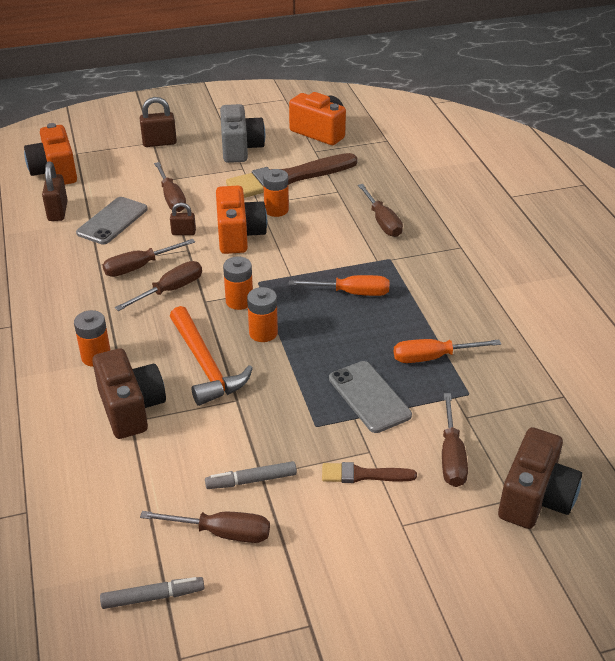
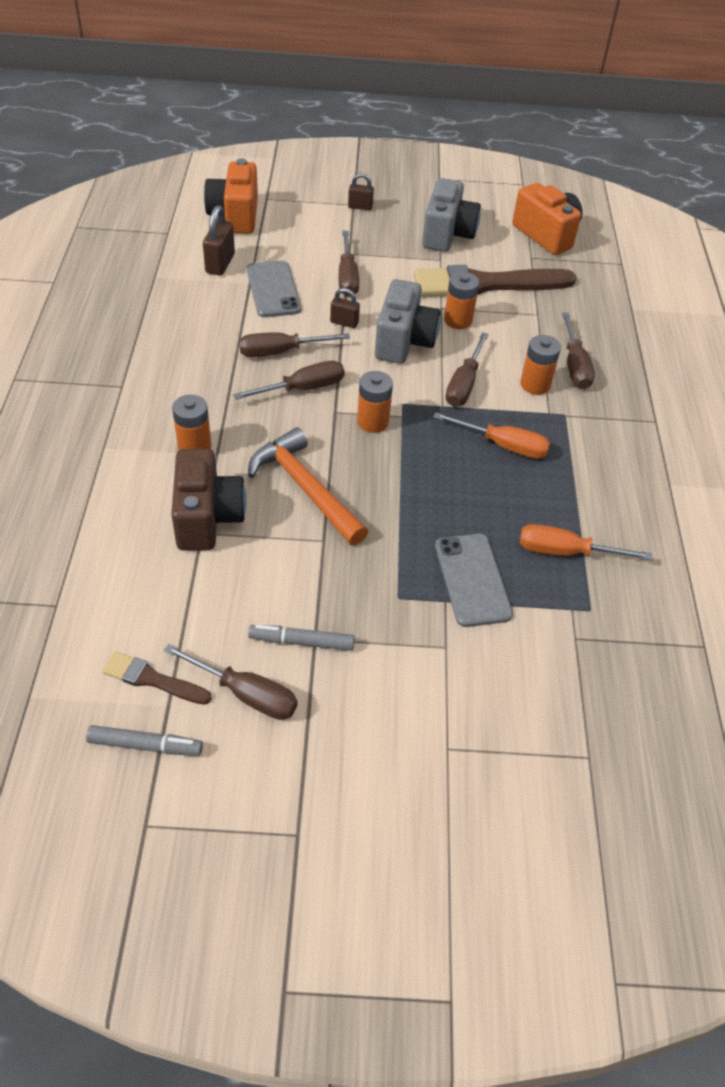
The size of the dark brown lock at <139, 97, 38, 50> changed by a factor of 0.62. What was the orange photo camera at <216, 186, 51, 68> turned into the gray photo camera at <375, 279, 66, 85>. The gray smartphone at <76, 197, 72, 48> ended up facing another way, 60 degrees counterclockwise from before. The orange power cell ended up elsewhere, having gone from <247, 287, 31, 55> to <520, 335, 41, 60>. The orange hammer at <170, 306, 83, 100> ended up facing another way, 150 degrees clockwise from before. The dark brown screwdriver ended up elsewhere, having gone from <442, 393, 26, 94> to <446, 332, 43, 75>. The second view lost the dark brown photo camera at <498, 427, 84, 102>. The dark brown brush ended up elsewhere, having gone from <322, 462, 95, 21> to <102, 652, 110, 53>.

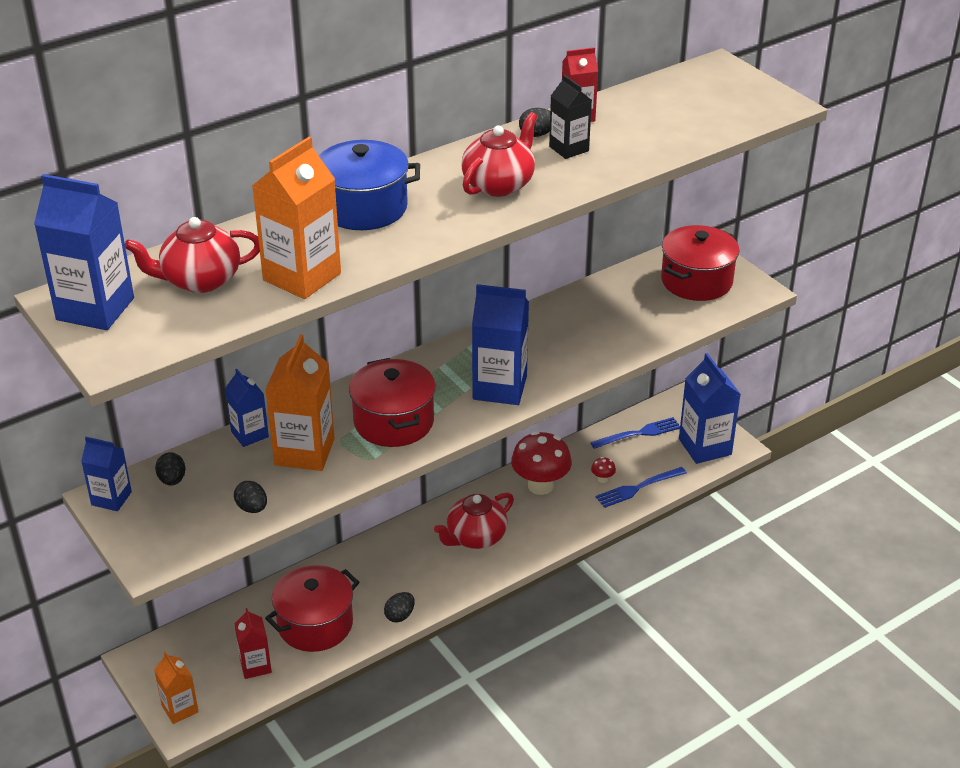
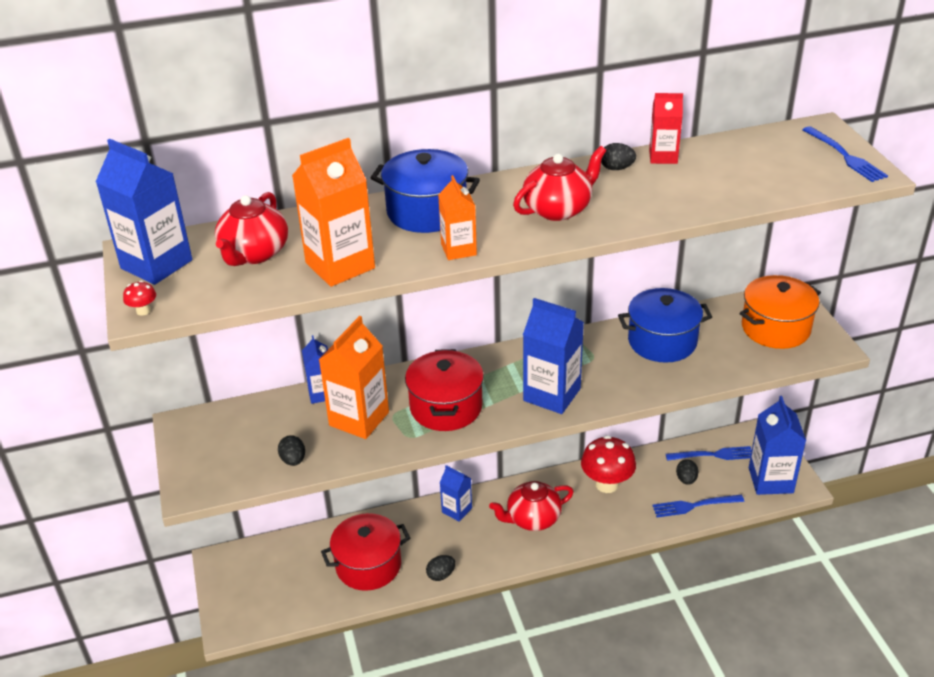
The second view lost the jet-black juice carton at <549, 75, 43, 84>. The crimson tea pot at <125, 217, 135, 76> ended up facing another way, 75 degrees counterclockwise from before. What was the crimson stockpot at <661, 225, 78, 76> turned into the orange stockpot at <740, 275, 81, 74>. The royal blue juice carton ended up elsewhere, having gone from <81, 437, 51, 74> to <440, 465, 32, 57>. The jet-black toy egg ended up elsewhere, having gone from <155, 452, 31, 34> to <676, 459, 22, 26>. The crimson mushroom ended up elsewhere, having gone from <591, 457, 25, 26> to <123, 281, 33, 35>. The second view lost the crimson juice carton at <234, 608, 38, 71>. The orange juice carton ended up elsewhere, having gone from <154, 651, 45, 73> to <438, 175, 39, 85>. The second view gained the royal blue fork at <803, 126, 85, 56>. The second view gained the royal blue stockpot at <618, 288, 94, 75>.

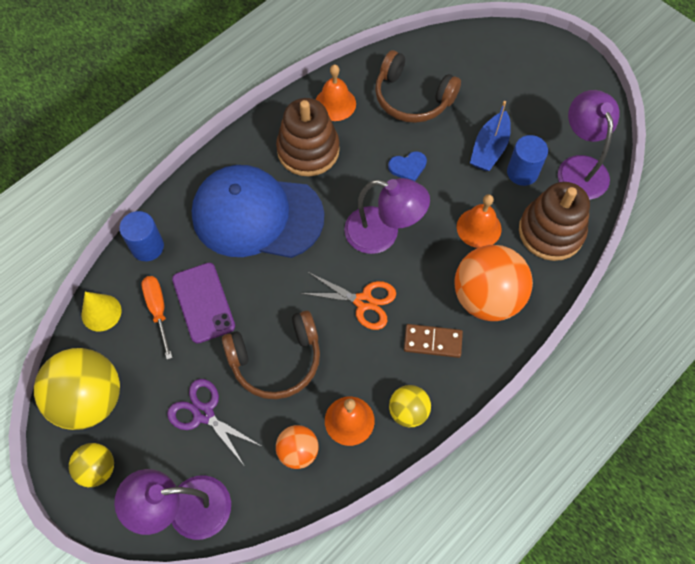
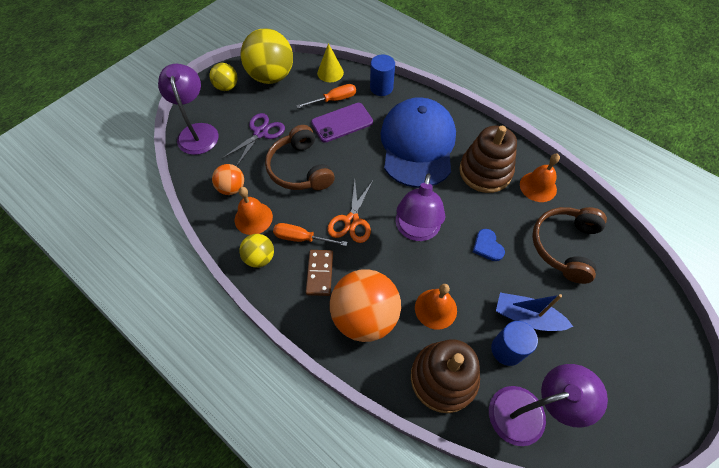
The second view gained the orange screwdriver at <273, 223, 75, 23>.

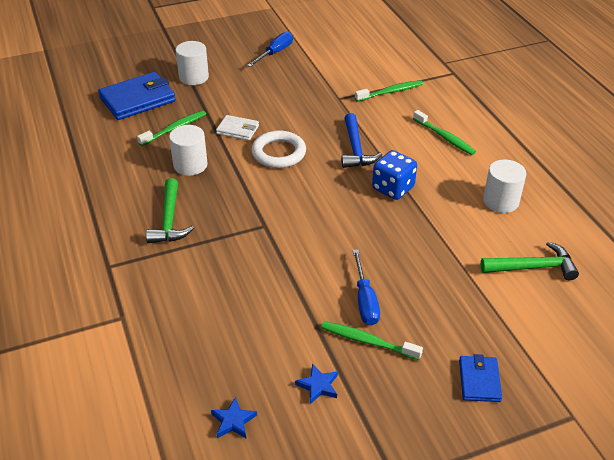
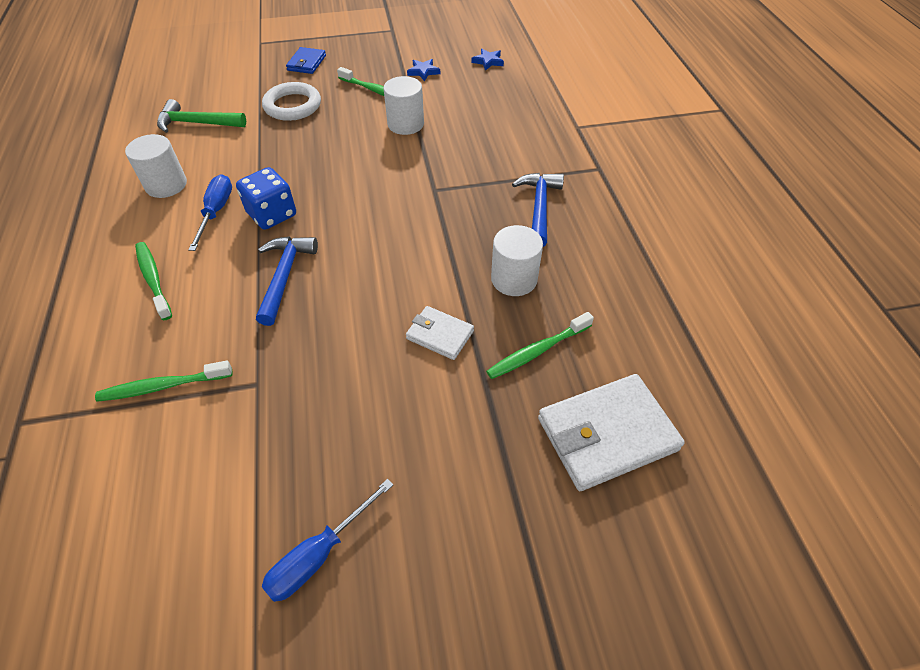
The pure white cylinder ended up elsewhere, having gone from <176, 41, 33, 44> to <383, 76, 41, 59>. What was the royal blue wallet at <98, 72, 78, 48> turned into the pure white wallet at <538, 374, 147, 117>. The pure white torus ended up elsewhere, having gone from <252, 131, 54, 37> to <262, 82, 59, 39>. What was the emerald hammer at <146, 178, 48, 65> turned into the royal blue hammer at <512, 173, 52, 74>. The royal blue screwdriver ended up elsewhere, having gone from <353, 249, 27, 76> to <188, 174, 44, 77>.

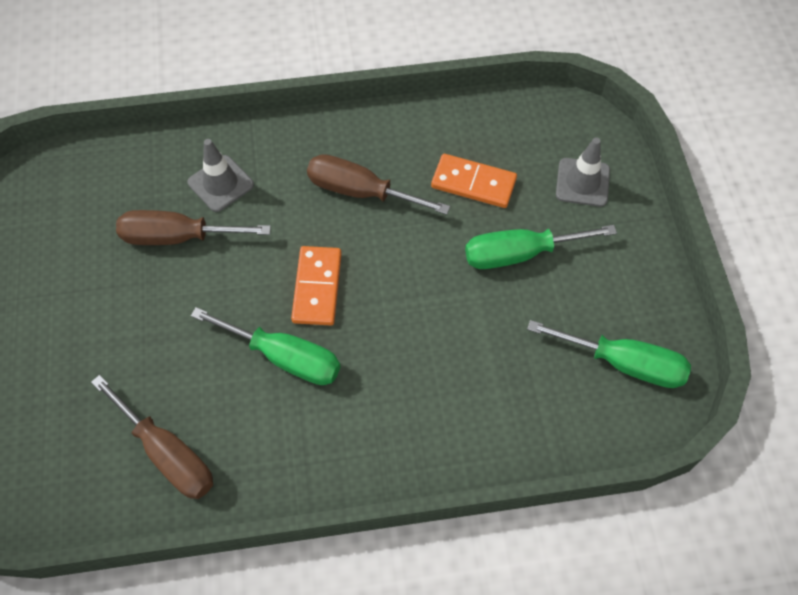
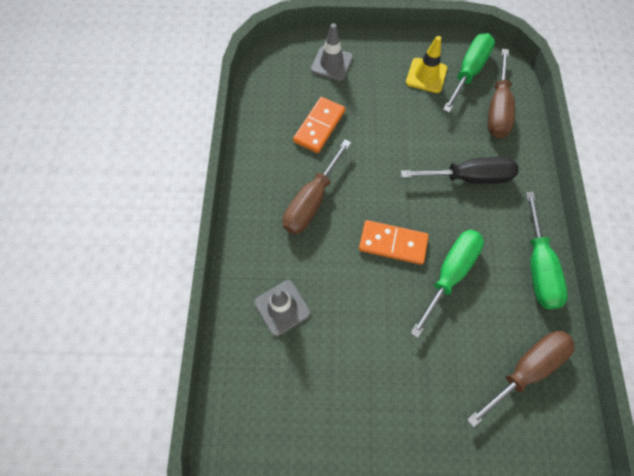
The dark brown screwdriver ended up elsewhere, having gone from <116, 210, 155, 35> to <488, 49, 27, 89>. The emerald screwdriver ended up elsewhere, having gone from <465, 225, 152, 44> to <526, 192, 42, 117>. The second view gained the yellow safety cone at <406, 36, 41, 57>. The second view gained the jet-black screwdriver at <401, 157, 118, 27>.

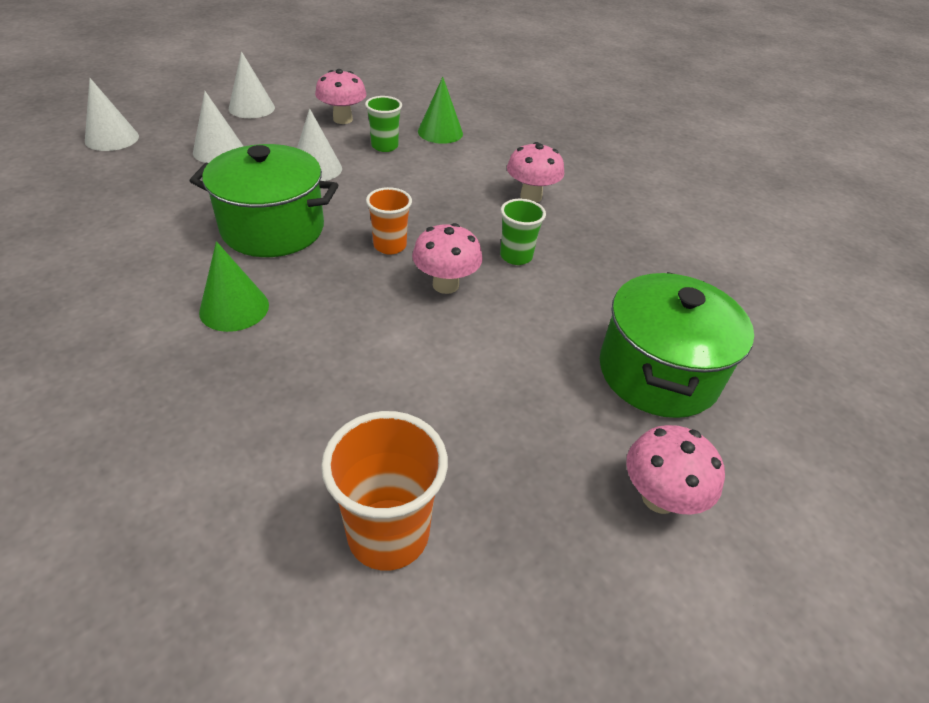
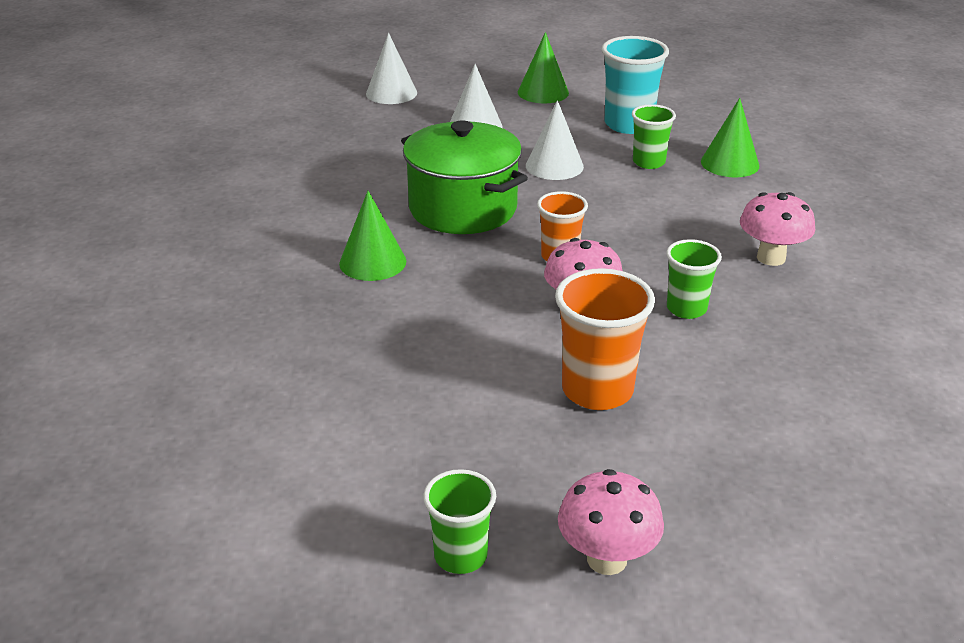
What was the pure white cone shape at <229, 51, 46, 67> turned into the emerald cone shape at <518, 32, 51, 71>. Where the pink mushroom stood at <315, 69, 51, 55>, the teal tumbler came to stand at <602, 36, 67, 98>. The second view lost the emerald stockpot at <600, 272, 154, 146>. The orange tumbler ended up elsewhere, having gone from <321, 411, 127, 160> to <555, 268, 100, 142>. The second view gained the emerald tumbler at <423, 469, 73, 105>.

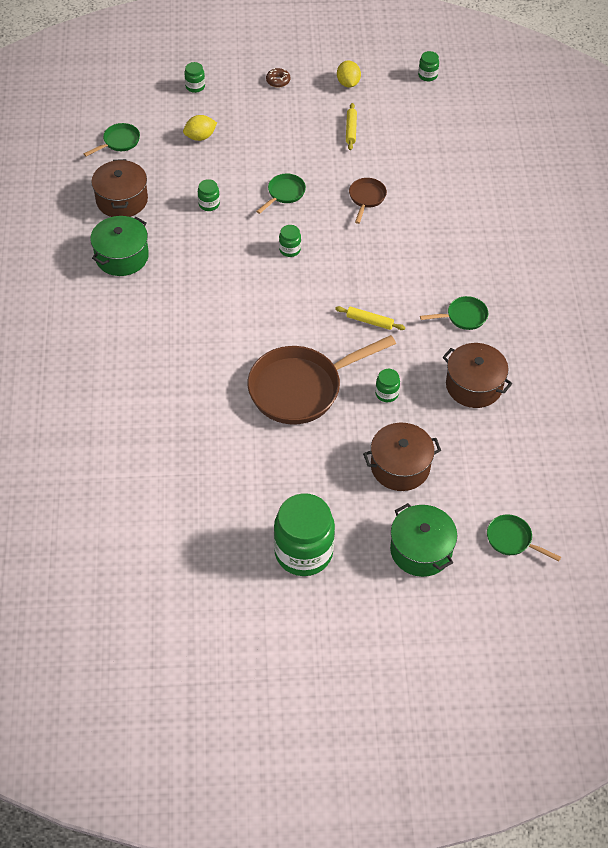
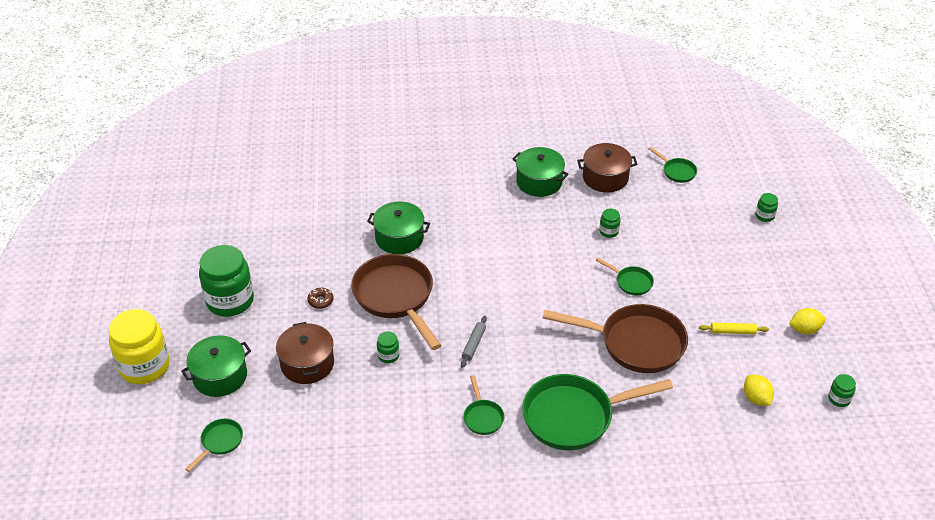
The dark brown doughnut ended up elsewhere, having gone from <266, 68, 24, 19> to <307, 288, 27, 21>. The yellow toy lemon ended up elsewhere, having gone from <183, 115, 34, 26> to <744, 375, 30, 31>. The size of the dark brown skillet at <349, 178, 38, 46> changed by a factor of 2.18. The second view lost the emerald jam jar at <279, 225, 22, 32>. What was the yellow pastry roller at <335, 306, 70, 24> turned into the gray pastry roller at <461, 316, 26, 52>. The second view lost the dark brown stockpot at <443, 343, 69, 65>. The second view gained the emerald stockpot at <367, 201, 63, 53>. The second view gained the yellow jam jar at <109, 309, 60, 75>. The second view gained the emerald skillet at <522, 374, 151, 76>.

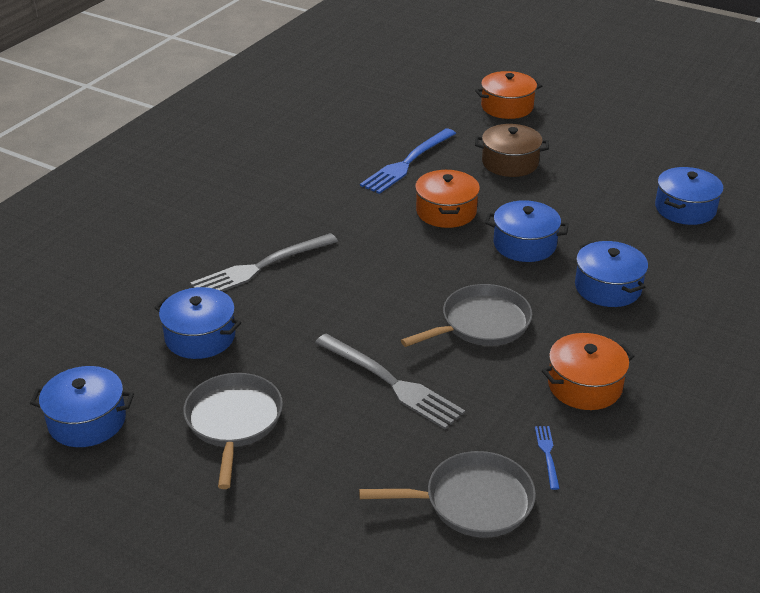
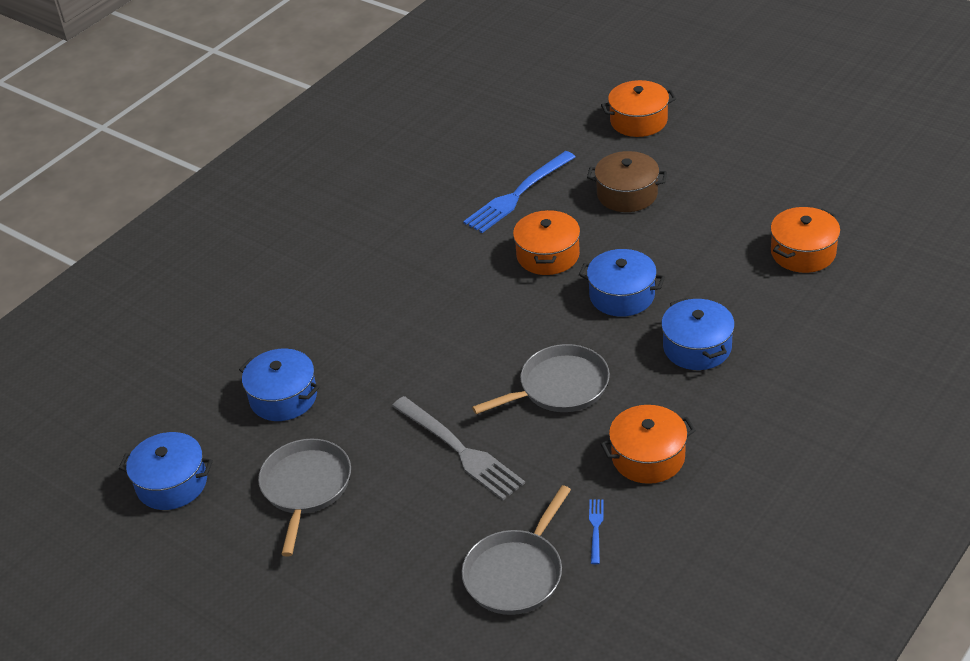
What was the royal blue stockpot at <655, 167, 69, 58> turned into the orange stockpot at <770, 207, 70, 66>. The second view lost the gray fork at <190, 233, 148, 58>. The gray skillet at <359, 451, 177, 86> ended up facing another way, 120 degrees clockwise from before.

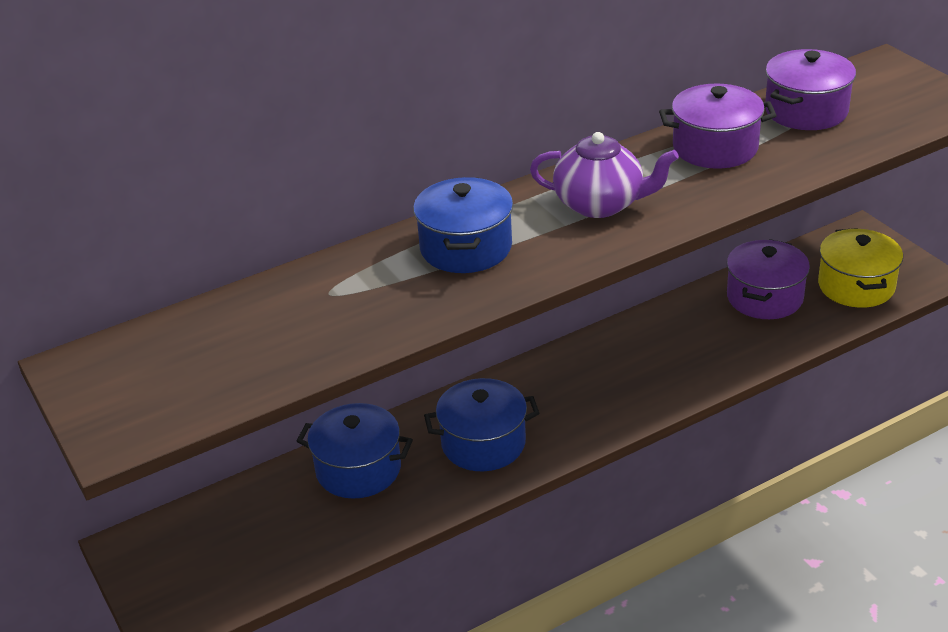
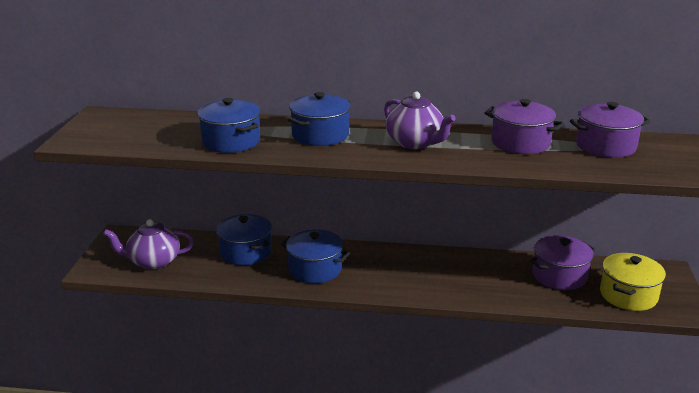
The second view gained the royal blue stockpot at <197, 98, 63, 55>. The second view gained the violet tea pot at <103, 219, 91, 51>.

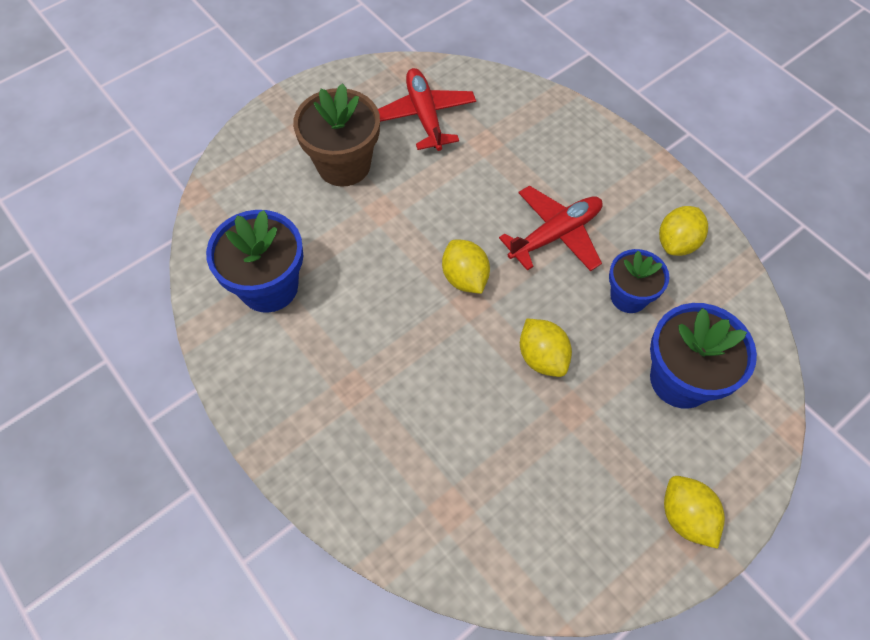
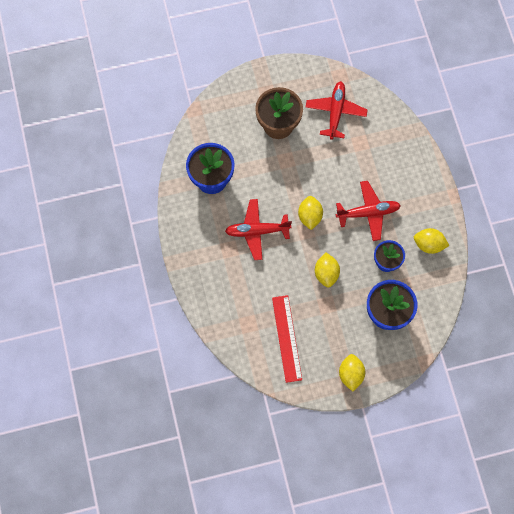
The yellow toy lemon at <659, 206, 49, 50> ended up facing another way, 45 degrees clockwise from before. The second view gained the crimson aeroplane at <225, 199, 67, 61>. The second view gained the crimson straightedge at <272, 295, 30, 88>.

